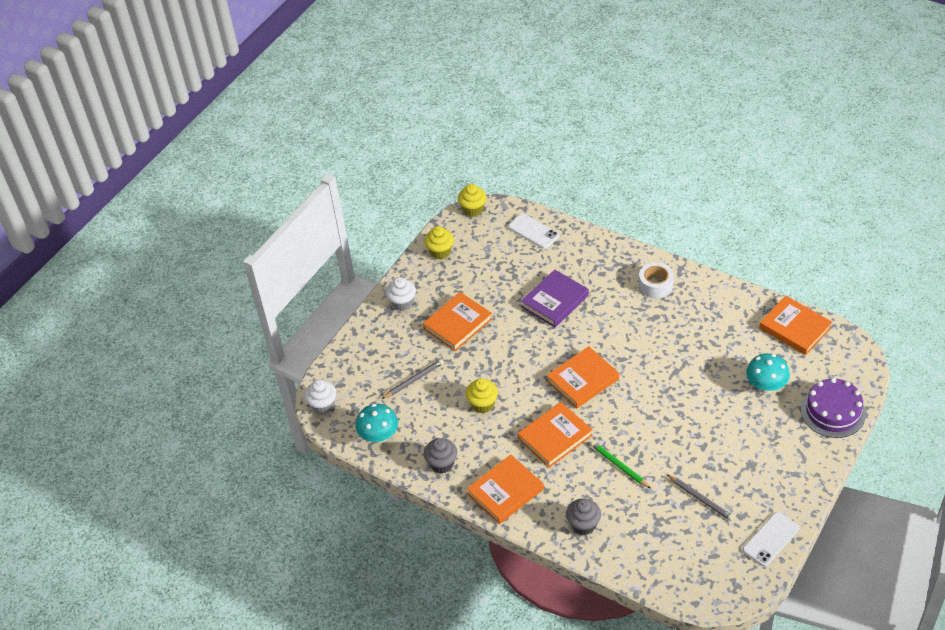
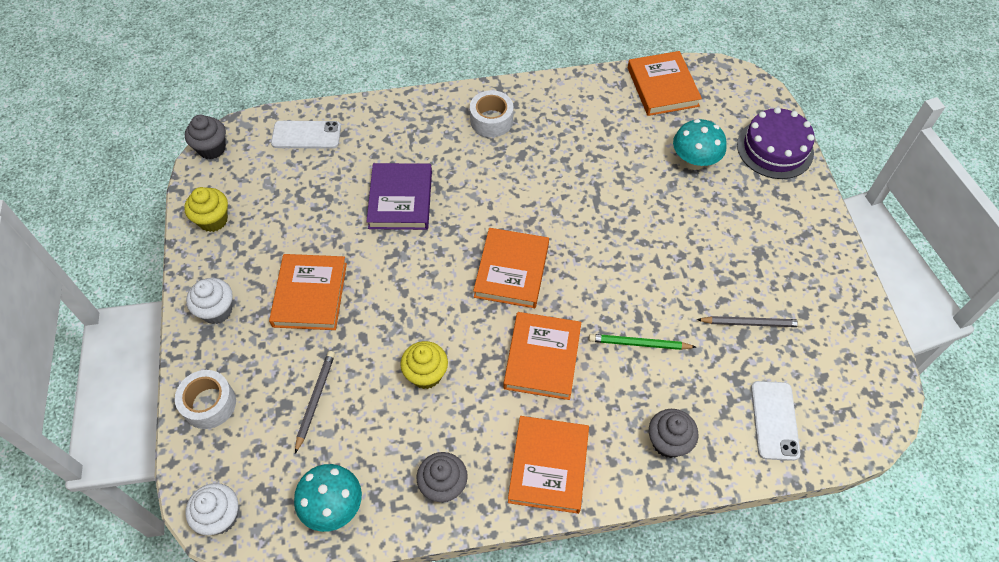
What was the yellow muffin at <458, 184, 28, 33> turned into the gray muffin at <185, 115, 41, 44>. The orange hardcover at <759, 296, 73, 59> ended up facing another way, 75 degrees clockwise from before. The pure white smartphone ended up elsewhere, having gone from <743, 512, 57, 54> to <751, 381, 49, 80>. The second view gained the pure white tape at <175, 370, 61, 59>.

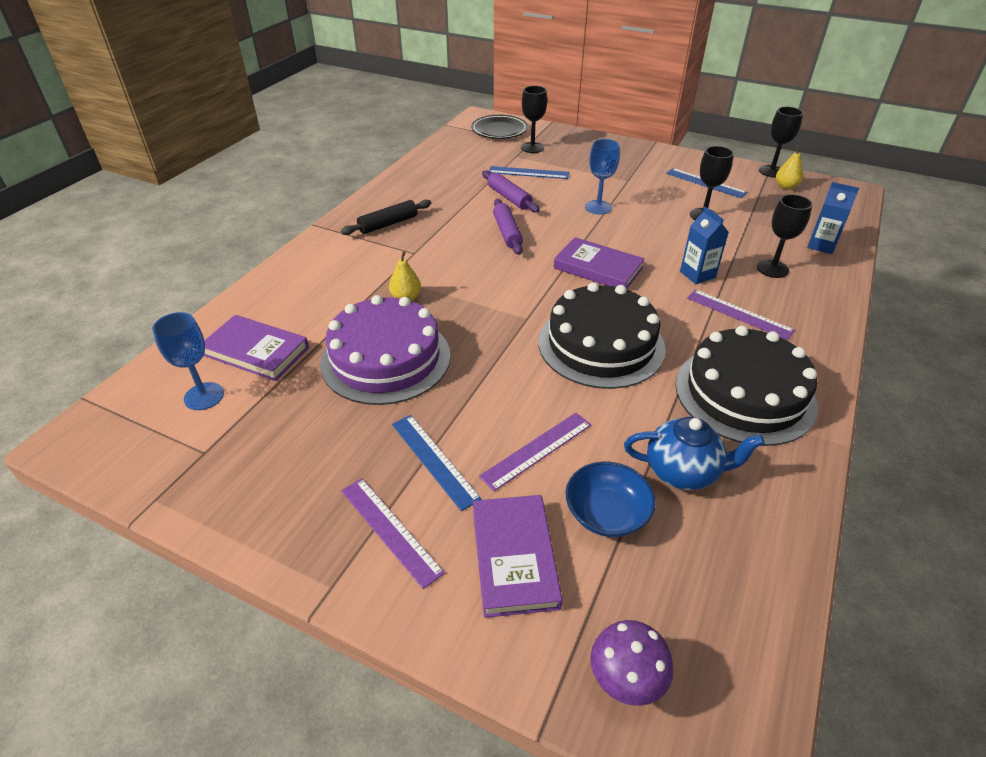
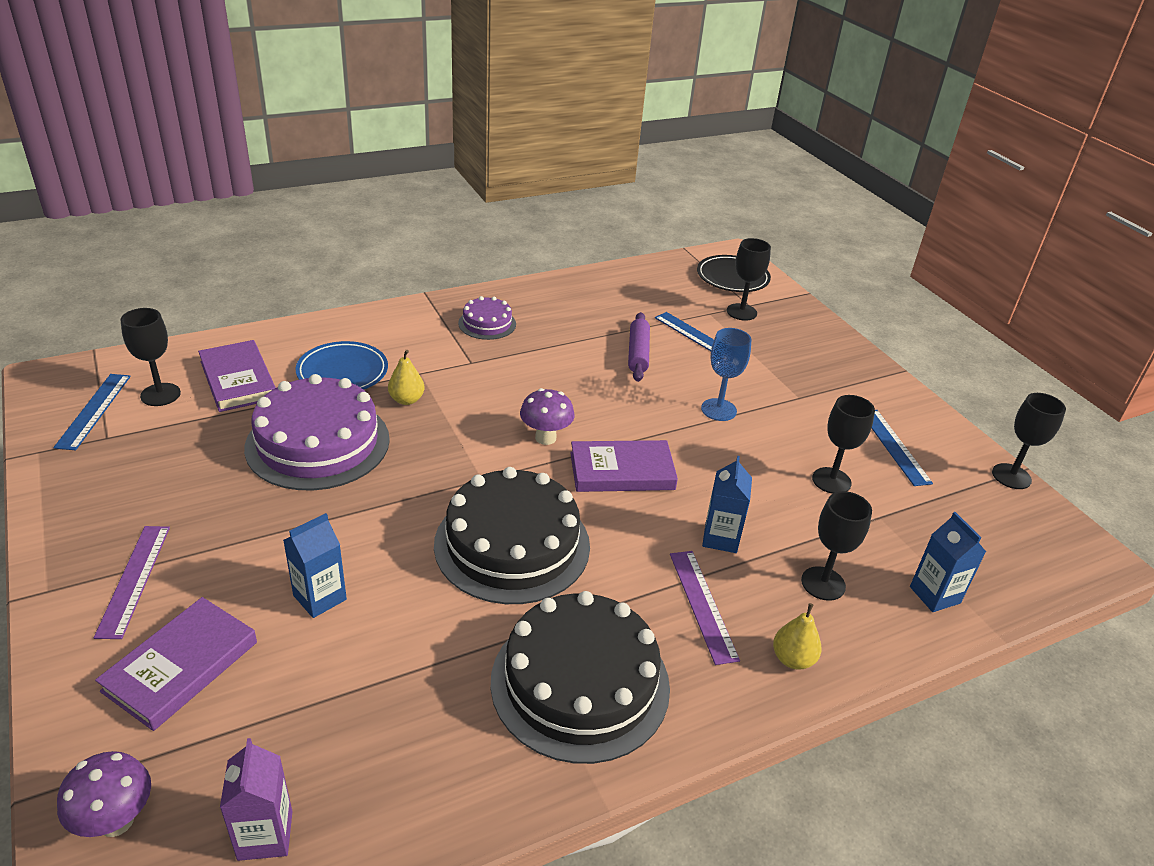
The yellow pear fruit ended up elsewhere, having gone from <776, 145, 27, 45> to <773, 603, 49, 67>. Where the jet-black pastry roller stood at <341, 199, 90, 36>, the violet gateau came to stand at <458, 296, 58, 44>. The second view lost the violet pastry roller at <493, 199, 30, 56>. The violet hardcover at <554, 237, 91, 52> ended up facing another way, 75 degrees counterclockwise from before. What was the royal blue chalice at <152, 312, 72, 98> turned into the jet-black chalice at <121, 308, 60, 98>. Where the violet straightedge stood at <479, 413, 112, 78>, the royal blue juice carton came to stand at <283, 513, 64, 105>. The royal blue straightedge ended up elsewhere, having gone from <392, 415, 90, 96> to <53, 374, 78, 76>. The second view lost the royal blue tea pot at <624, 417, 141, 73>. The second view lost the royal blue deep dish at <566, 461, 90, 76>. The second view gained the royal blue plate at <296, 341, 92, 49>. The second view gained the violet mushroom at <520, 388, 54, 57>. The second view gained the violet juice carton at <220, 738, 72, 123>.

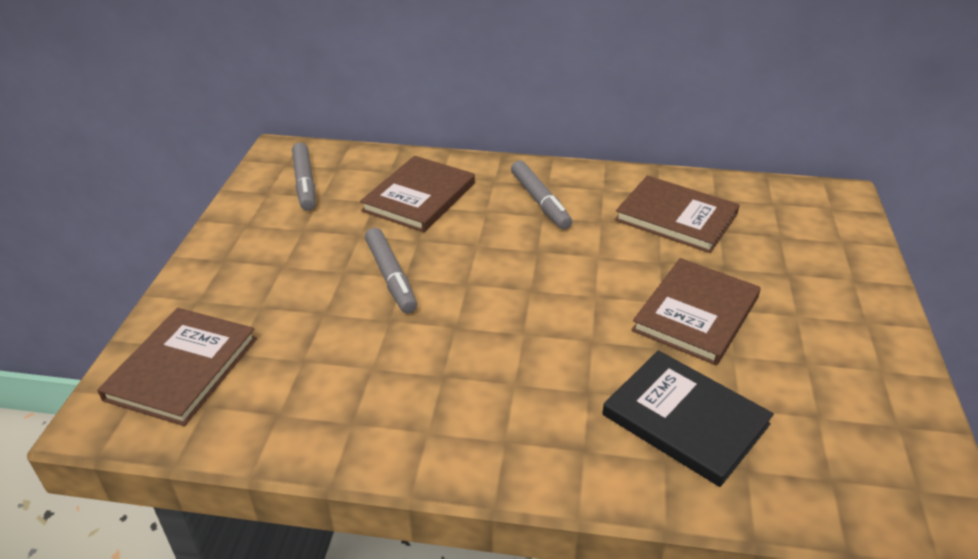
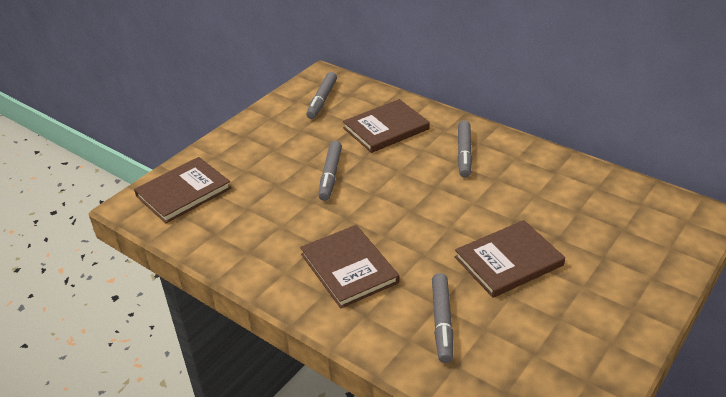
The dark brown hardcover ended up elsewhere, having gone from <615, 176, 125, 77> to <300, 225, 99, 84>. Where the jet-black hardcover stood at <602, 350, 172, 137>, the gray felt pen came to stand at <432, 273, 21, 90>.

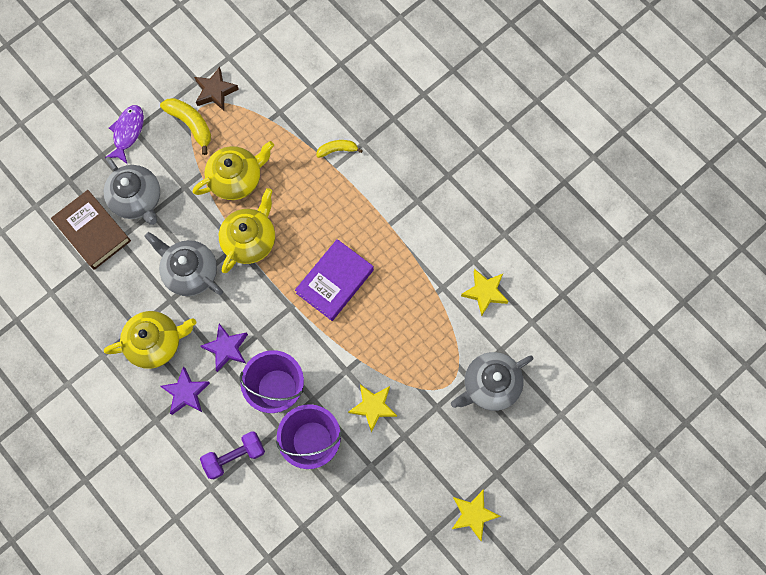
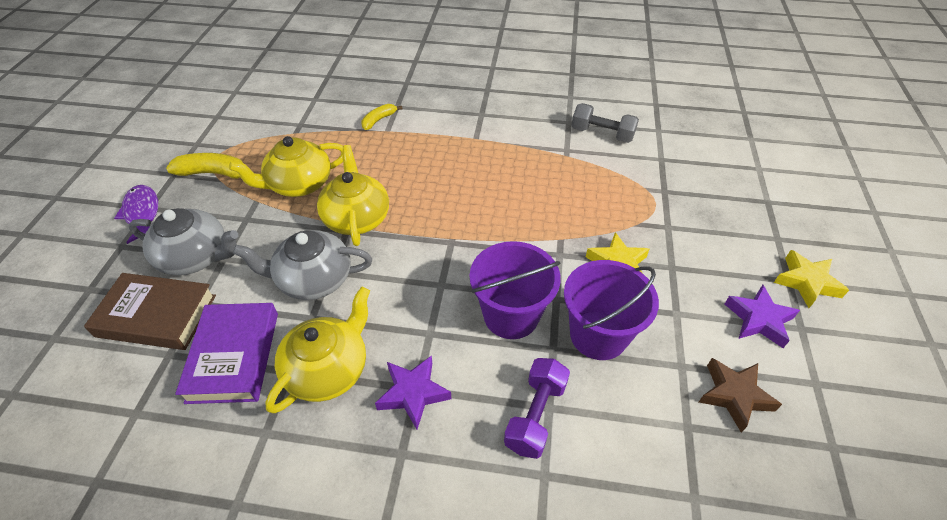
The dark brown star ended up elsewhere, having gone from <194, 67, 45, 44> to <699, 358, 83, 75>. The yellow tea pot at <193, 141, 81, 59> ended up facing another way, 135 degrees counterclockwise from before. The violet hardcover ended up elsewhere, having gone from <295, 239, 79, 82> to <175, 303, 103, 101>. Where the yellow star stood at <461, 269, 48, 47>, the gray dumbbell came to stand at <571, 103, 68, 40>. The violet star ended up elsewhere, having gone from <200, 324, 48, 48> to <725, 285, 75, 63>. The second view lost the gray tea pot at <451, 352, 82, 59>.

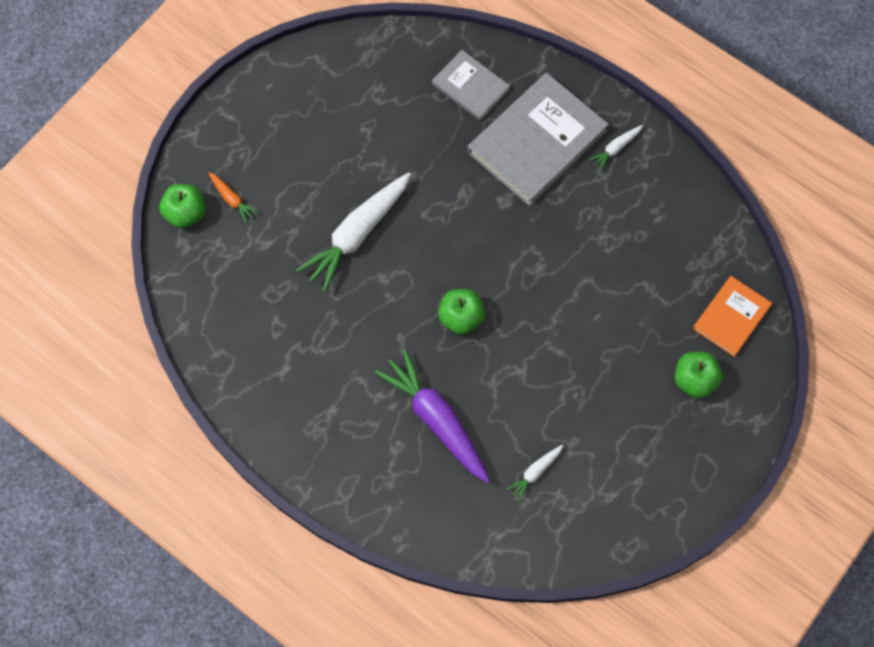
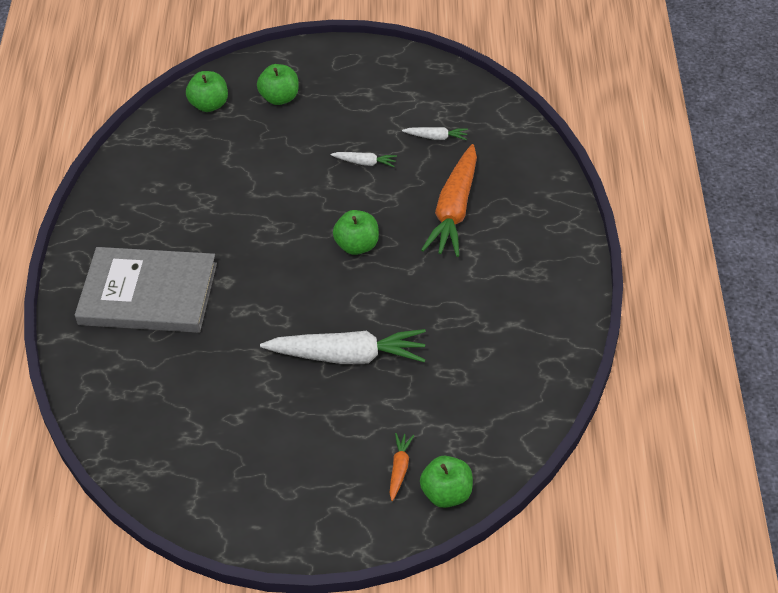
The second view lost the gray hardcover at <432, 50, 78, 71>. The pure white toy carrot ended up elsewhere, having gone from <589, 125, 54, 46> to <331, 152, 66, 15>. Where the orange hardcover stood at <693, 276, 79, 81>, the emerald toy apple came to stand at <186, 71, 42, 41>. What was the violet toy carrot at <374, 349, 116, 134> turned into the orange toy carrot at <421, 144, 56, 113>.

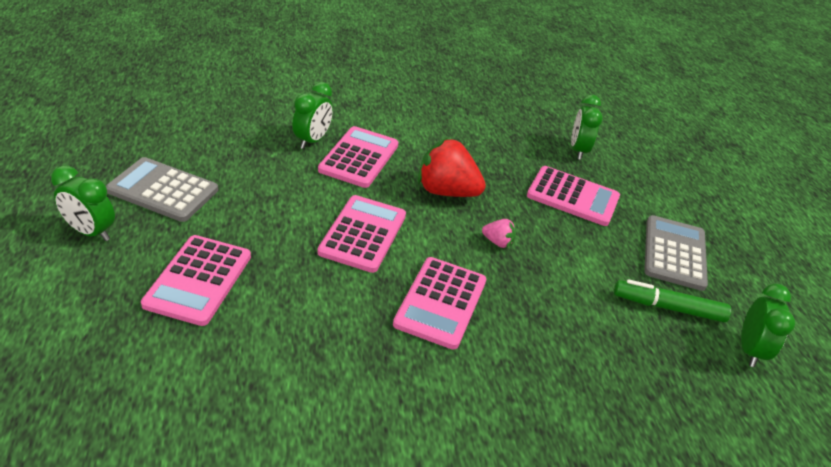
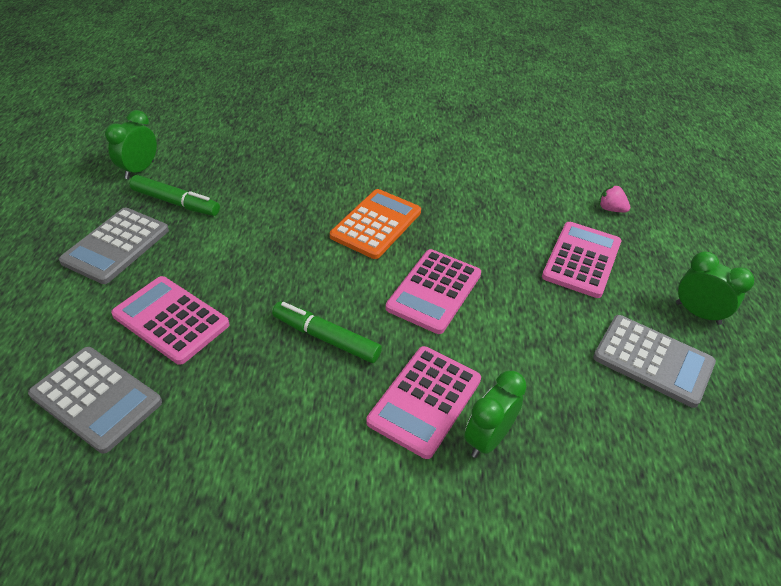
Where the emerald bedside clock stood at <571, 95, 32, 65>, the gray pocket calculator came to stand at <28, 347, 134, 107>. Where the crimson strawberry stood at <418, 138, 68, 59>, the emerald felt pen came to stand at <272, 302, 110, 61>. The pink strawberry ended up elsewhere, having gone from <482, 219, 34, 29> to <599, 185, 31, 28>. What was the pink pocket calculator at <393, 257, 93, 93> turned into the orange pocket calculator at <330, 189, 91, 70>.

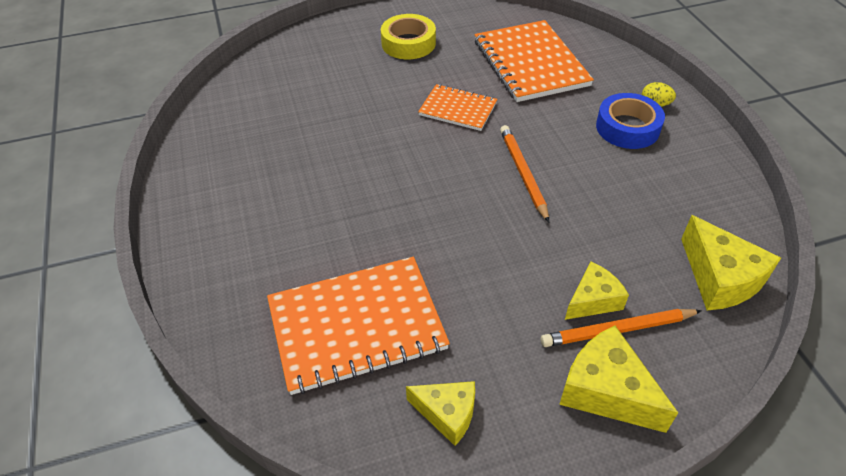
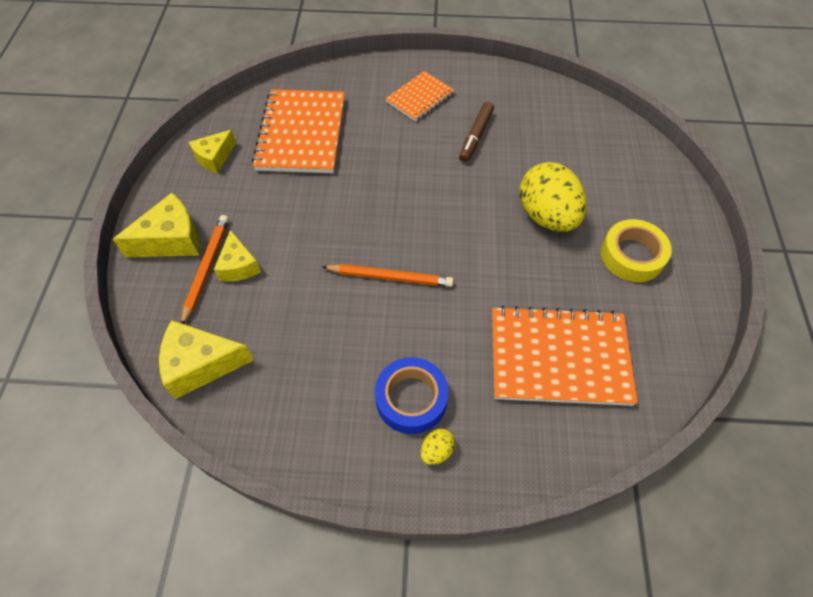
The orange exercise book ended up elsewhere, having gone from <418, 84, 79, 47> to <385, 71, 69, 51>. The second view gained the dark brown felt pen at <459, 102, 35, 60>. The second view gained the yellow toy egg at <520, 162, 67, 70>.

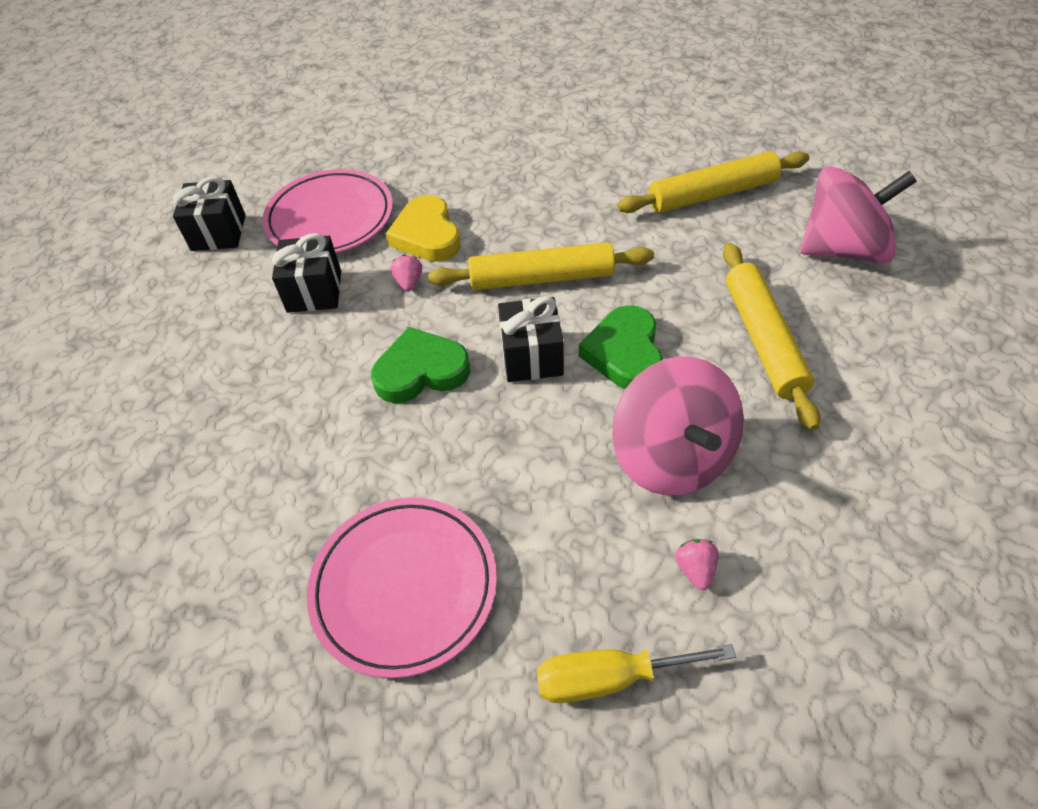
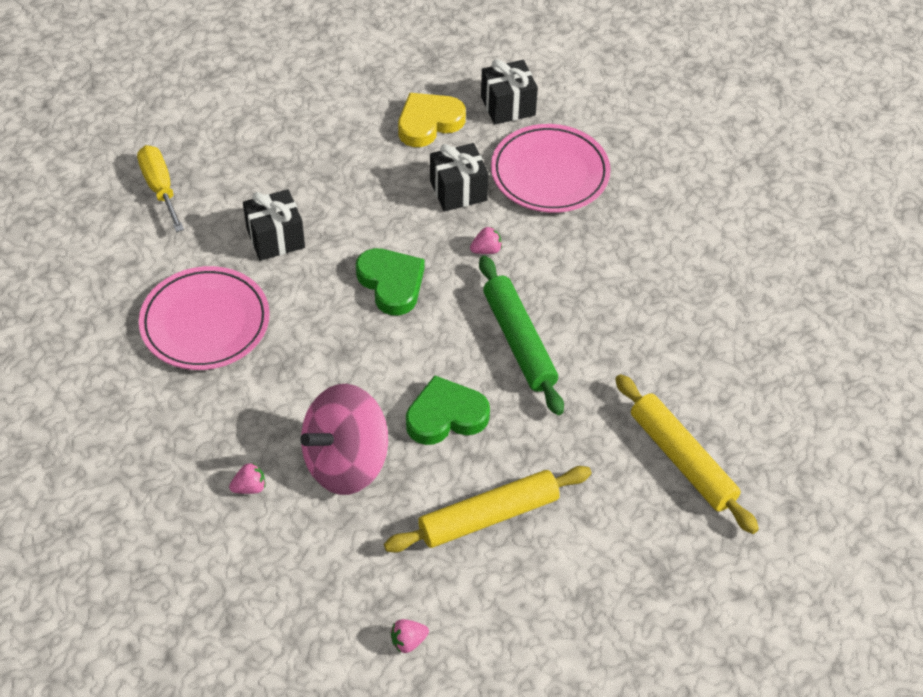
The second view lost the pink toy top at <800, 166, 117, 97>. The yellow love heart ended up elsewhere, having gone from <386, 195, 75, 67> to <398, 93, 68, 54>. What was the yellow pastry roller at <428, 242, 226, 48> turned into the emerald pastry roller at <479, 256, 85, 159>. The jet-black wrapped gift ended up elsewhere, having gone from <498, 296, 66, 86> to <243, 189, 62, 72>. The yellow screwdriver ended up elsewhere, having gone from <536, 644, 200, 59> to <137, 145, 47, 87>. The second view gained the pink strawberry at <390, 619, 39, 34>.

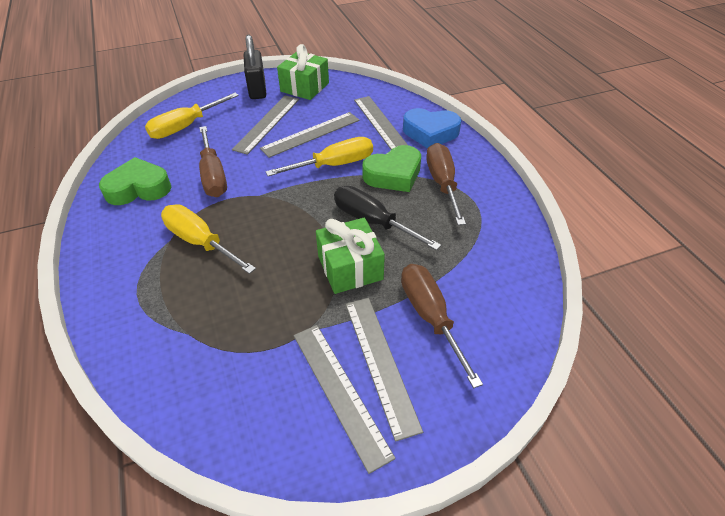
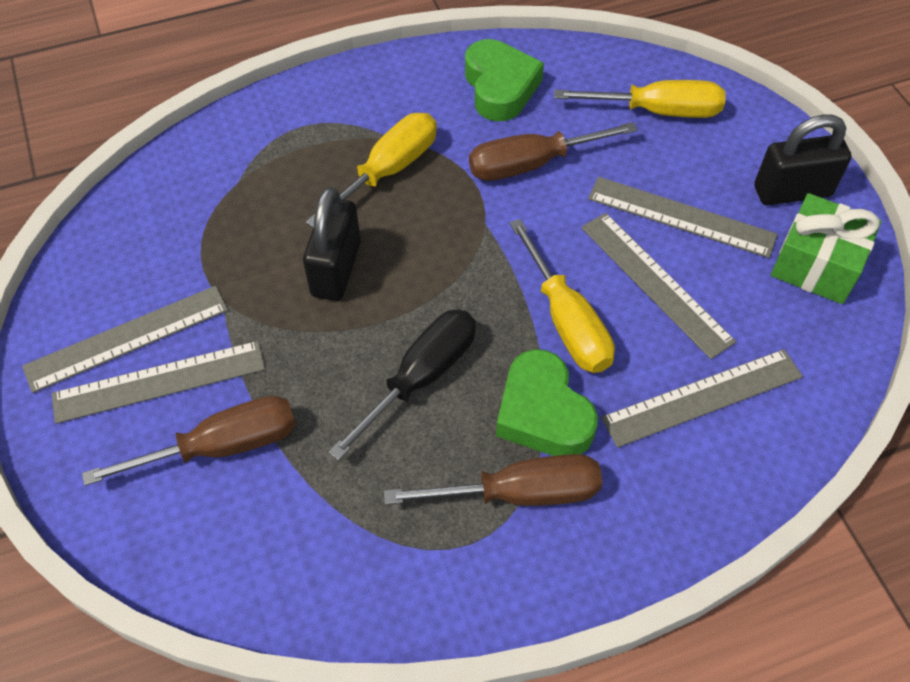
The yellow screwdriver at <145, 93, 94, 46> ended up facing another way, 135 degrees clockwise from before. The second view lost the royal blue love heart at <403, 108, 58, 41>. The second view lost the emerald wrapped gift at <316, 218, 69, 76>. The second view gained the jet-black lock at <303, 187, 58, 114>.

